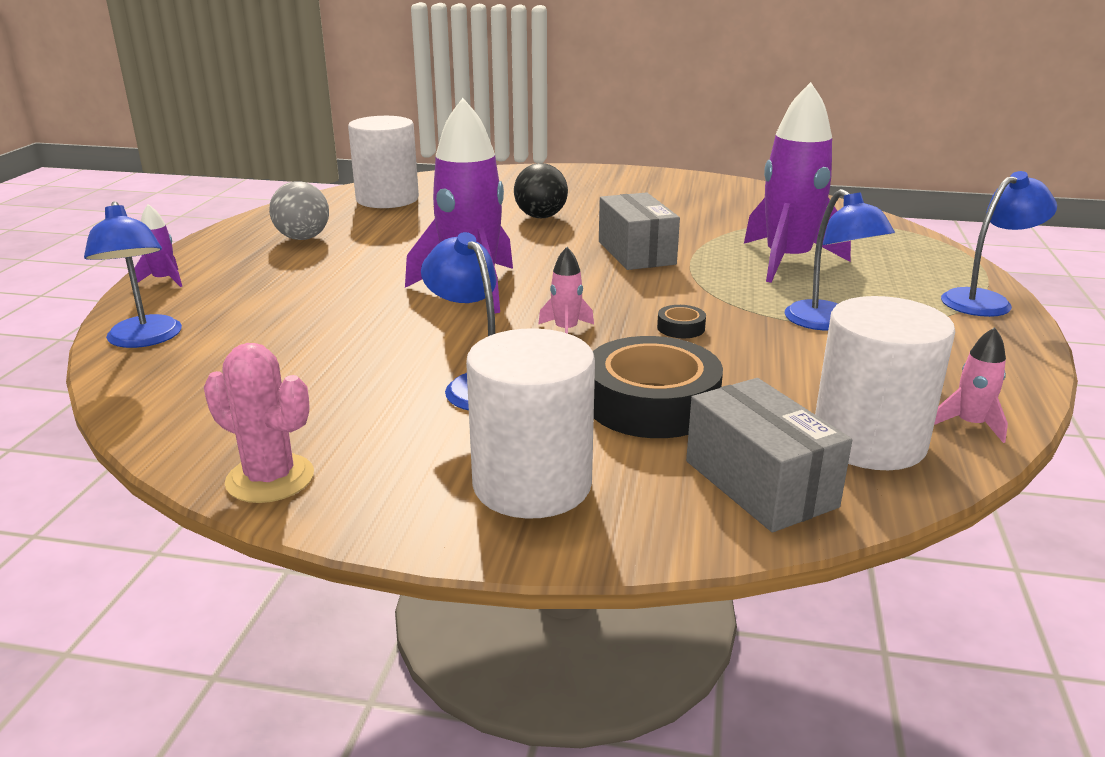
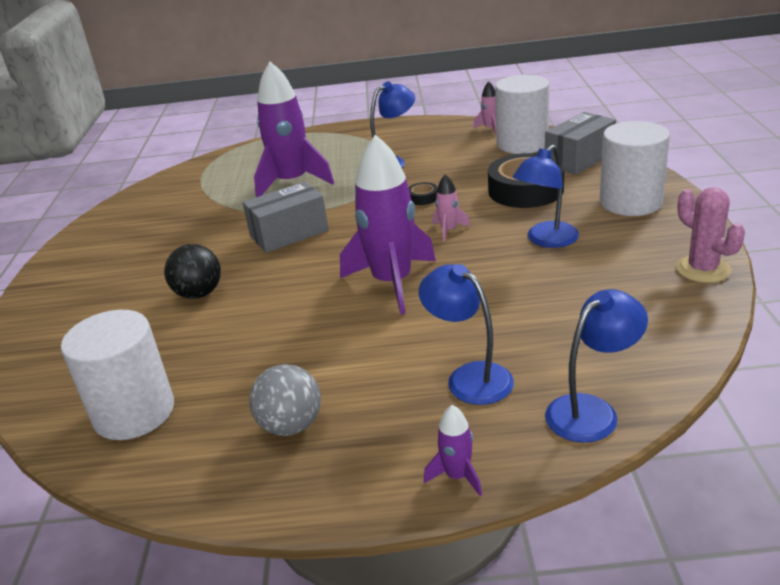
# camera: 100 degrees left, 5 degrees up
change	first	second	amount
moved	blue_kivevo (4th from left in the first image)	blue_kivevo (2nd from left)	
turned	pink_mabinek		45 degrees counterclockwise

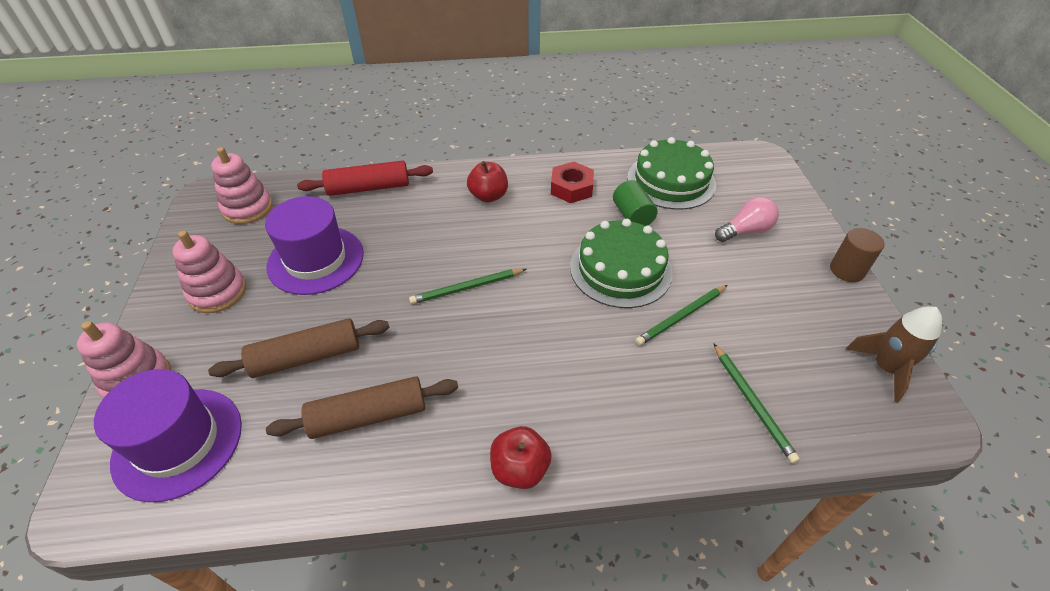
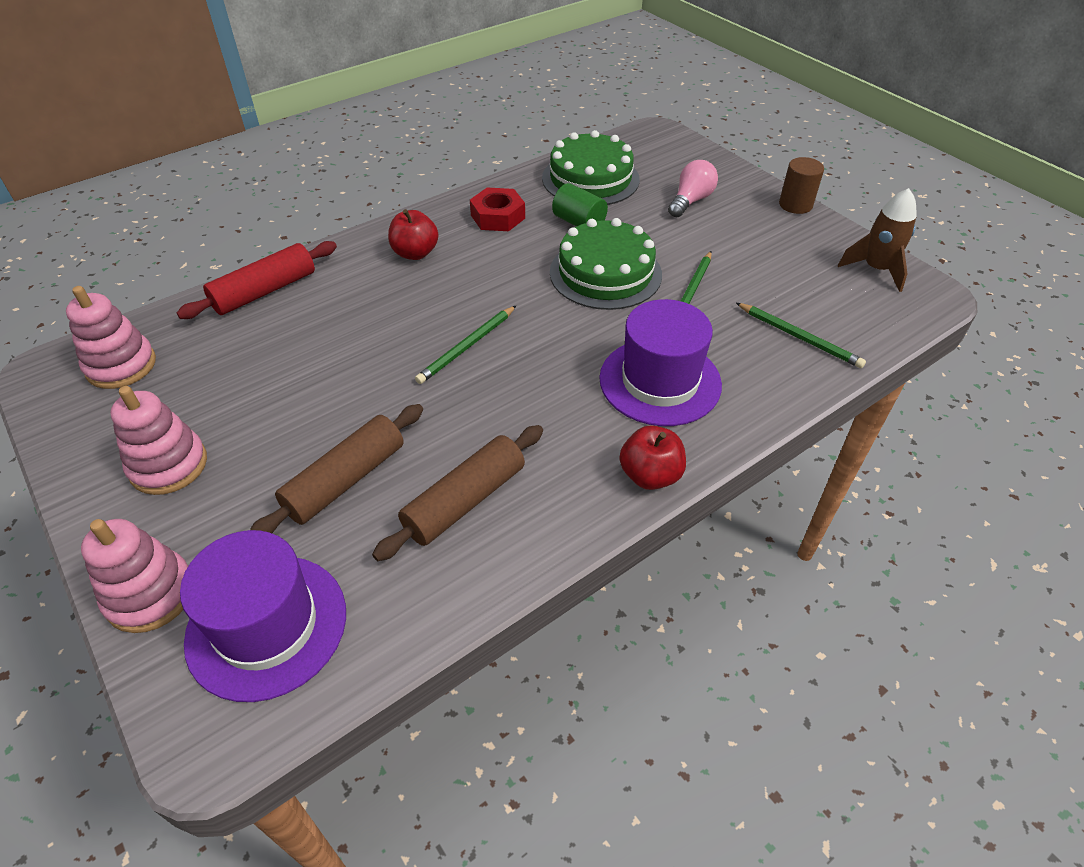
# camera: 30 degrees left, 0 degrees up
change	first	second	amount
moved	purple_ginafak (2nd from left)		

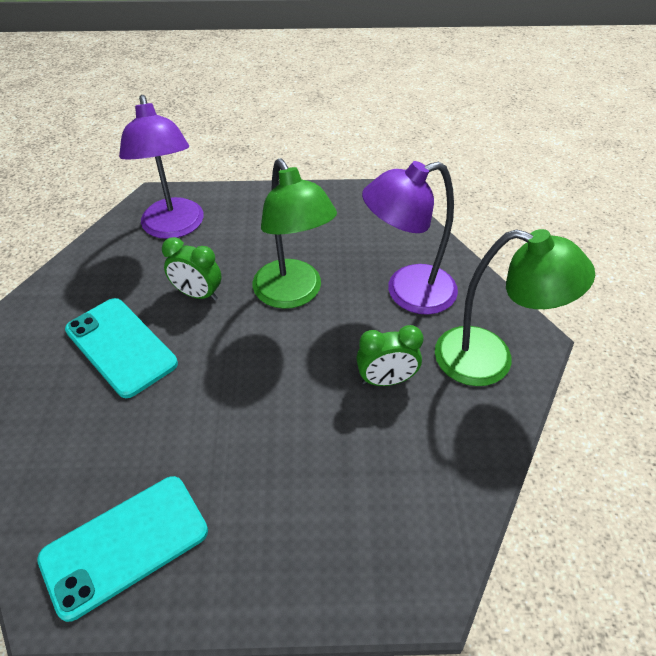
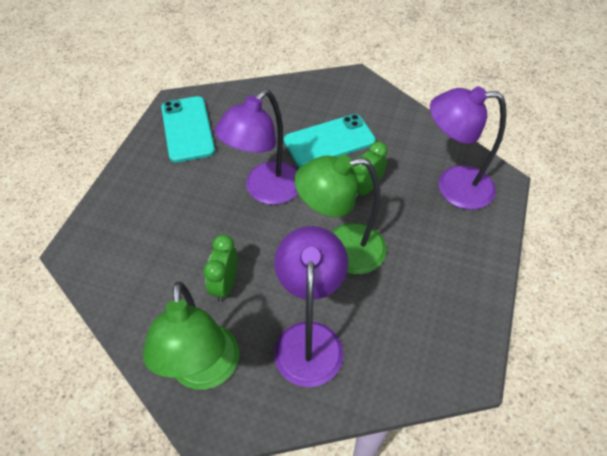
# camera: 110 degrees right, 5 degrees up
change	first	second	amount
turned	green_kivevo (2nd from left in the first image)	green_kivevo (1st from left)	45 degrees counterclockwise
added		purple_kivevo (1st from left)	

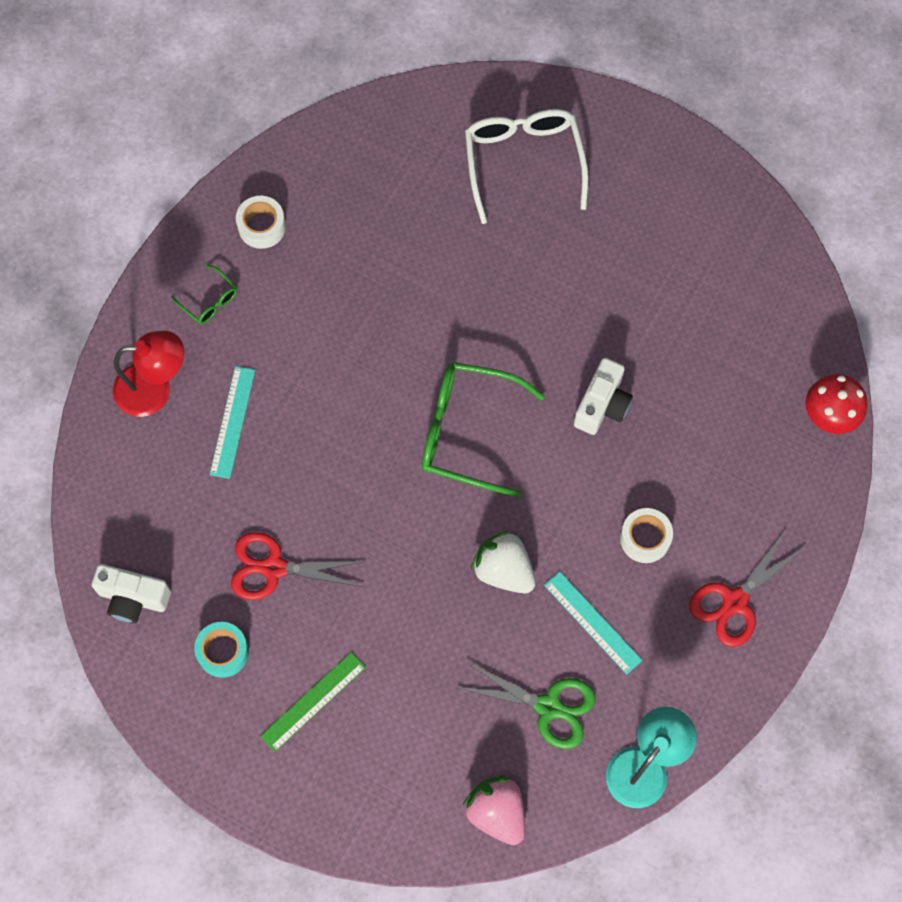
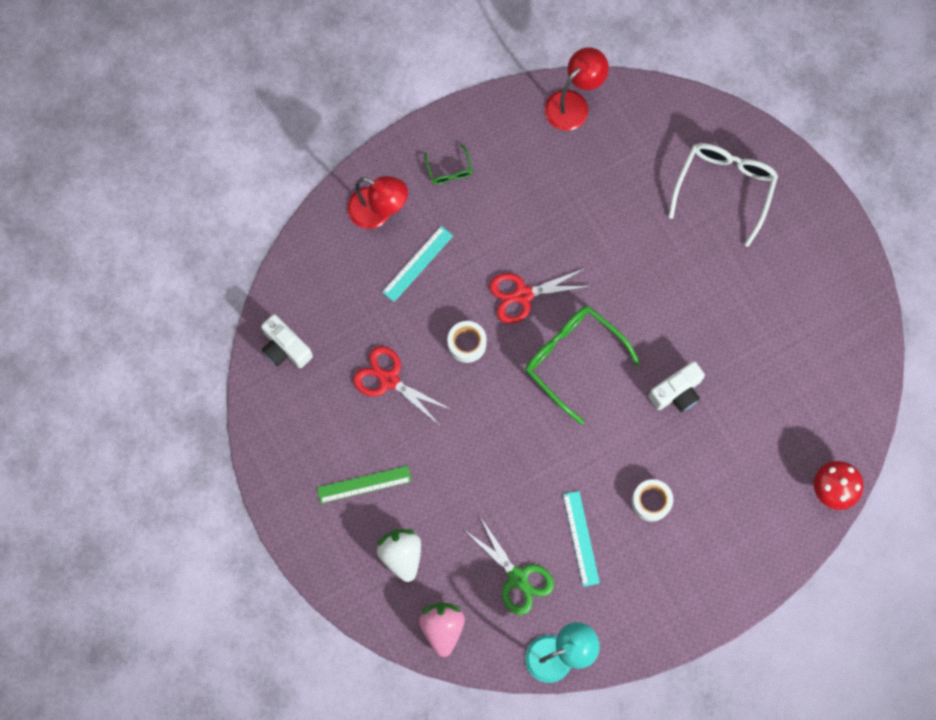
# camera: 30 degrees right, 5 degrees up
change	first	second	amount
moved	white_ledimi		
moved	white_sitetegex (1st from left)		
moved	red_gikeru (2nd from left)		
added		red_kivevo (2nd from left)	
removed	turquoise_sitetegex		

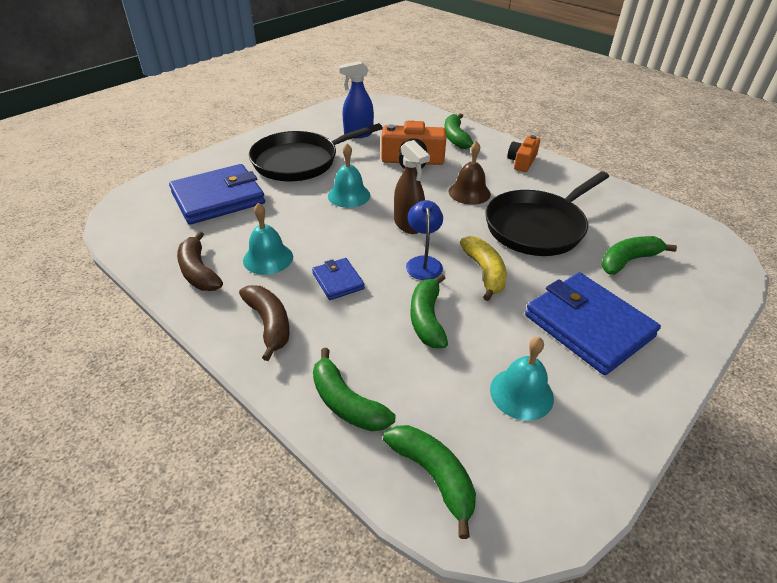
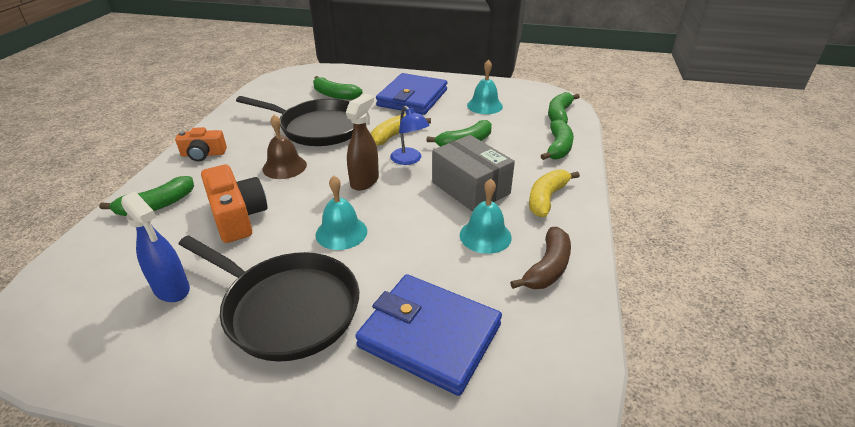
# camera: 120 degrees left, 5 degrees down
change	first	second	amount
turned	blue_kivevo		90 degrees counterclockwise
replaced	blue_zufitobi (2nd from left)	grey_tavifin	
recoloured	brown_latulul (2nd from left)	yellow_latulul (2nd from left)	

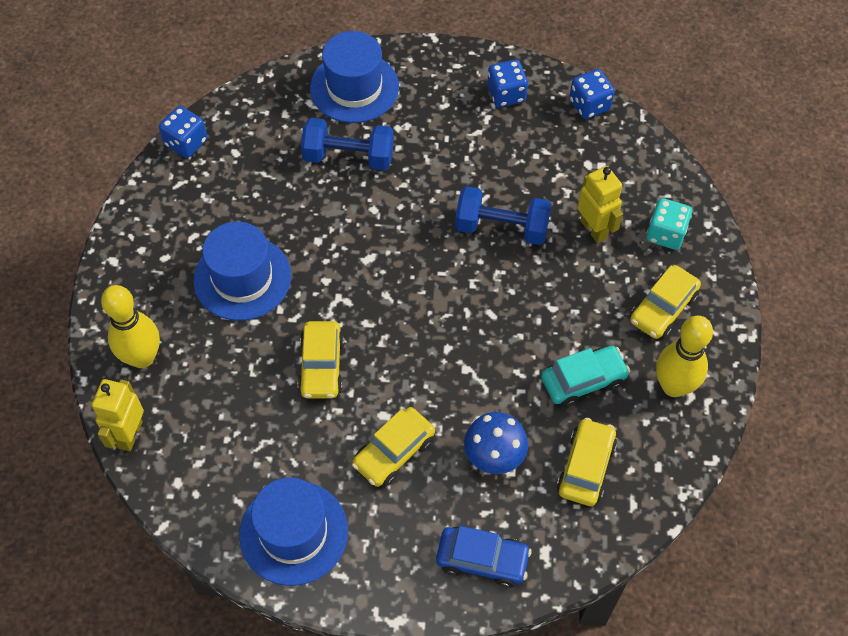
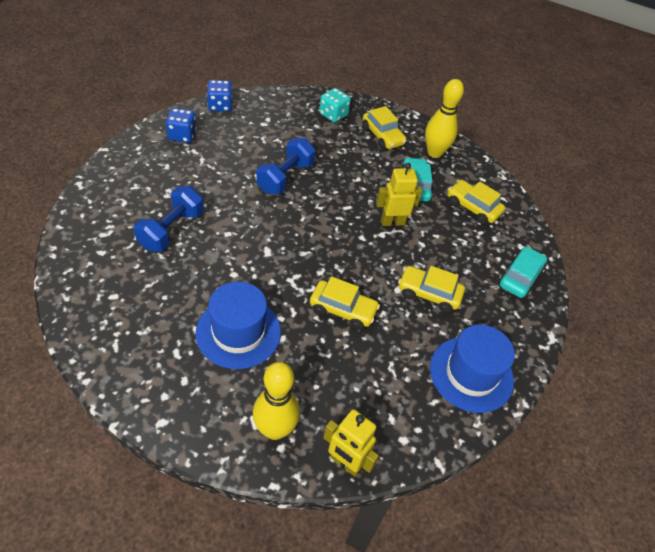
# camera: 75 degrees left, 10 degrees down
change	first	second	amount
moved	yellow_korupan (2nd from left)		
turned	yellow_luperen (2nd from left in the first image)	yellow_luperen (3rd from left)	135 degrees clockwise
recoloured	blue_luperen	turquoise_luperen (2nd from left)	
removed	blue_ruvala (1st from left)		
removed	blue_ginafak (3rd from left)		
removed	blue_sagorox		

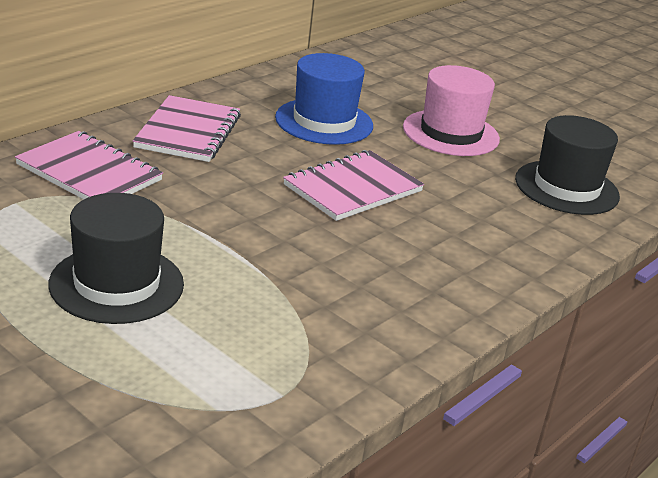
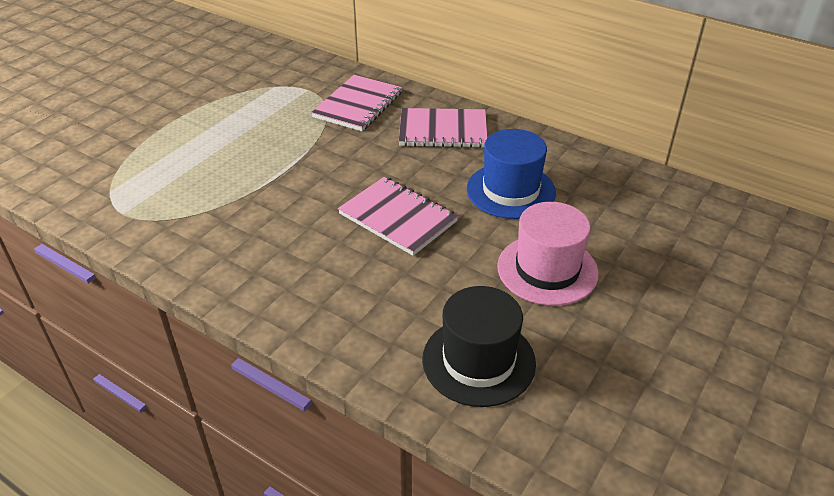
# camera: 85 degrees right, 10 degrees up
change	first	second	amount
removed	black_ginafak (1st from left)		

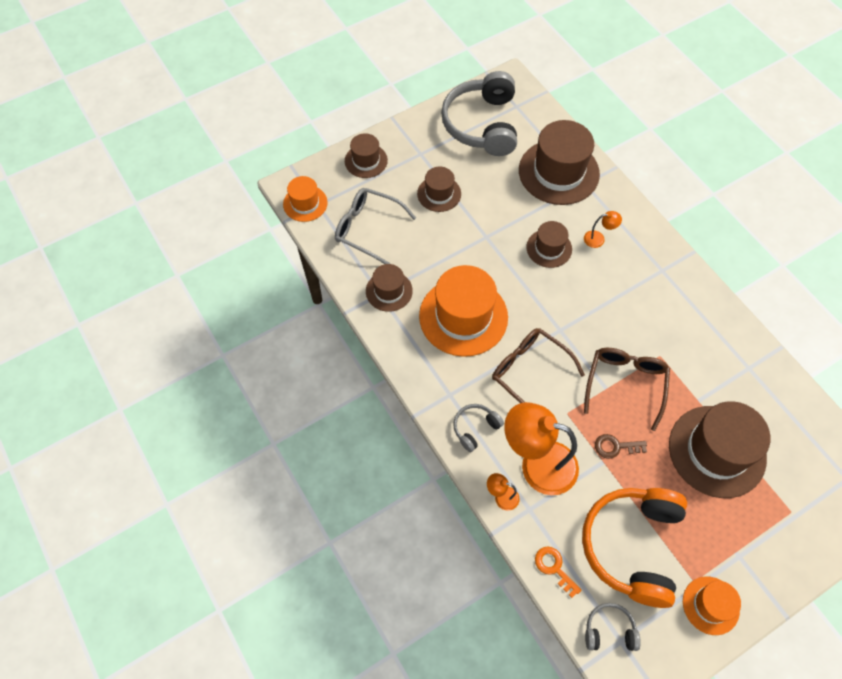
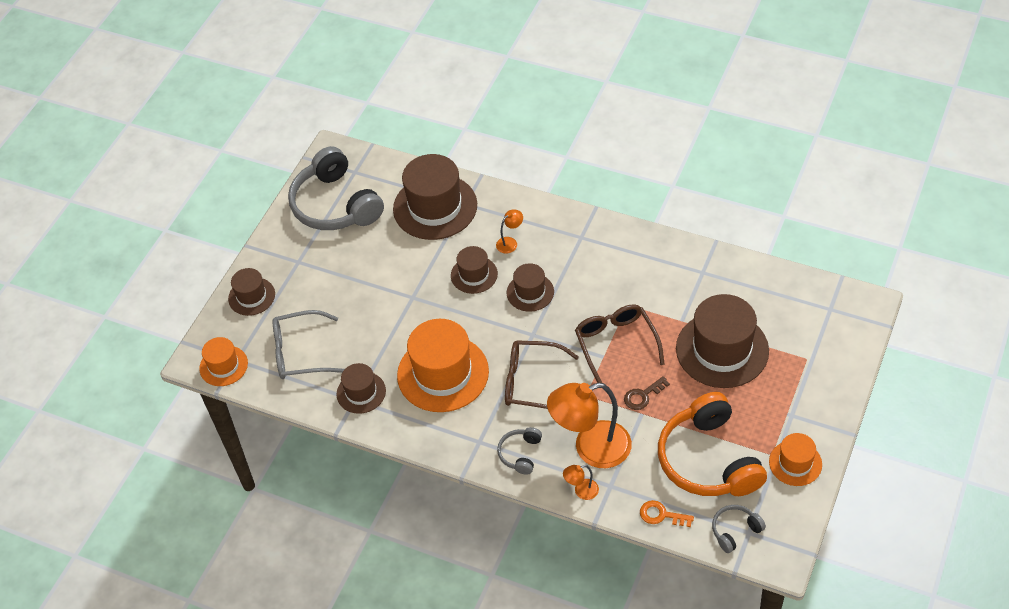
# camera: 30 degrees left, 10 degrees down
change	first	second	amount
moved	brown_ginafak (3rd from left in the first image)	brown_ginafak (5th from left)	

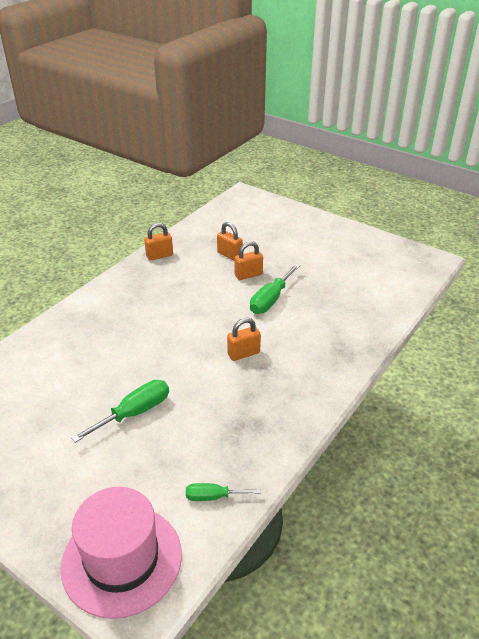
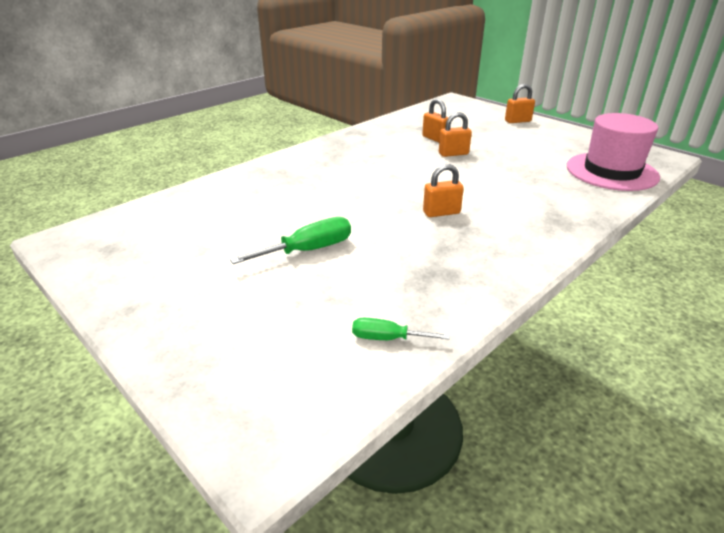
# camera: 10 degrees right, 5 degrees down
change	first	second	amount
moved	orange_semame (1st from left in the first image)	orange_semame (4th from left)	
moved	pink_ginafak		
removed	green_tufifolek (3rd from left)		

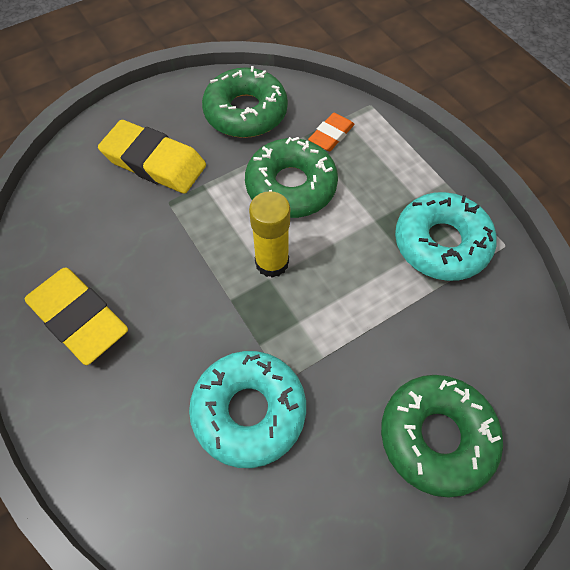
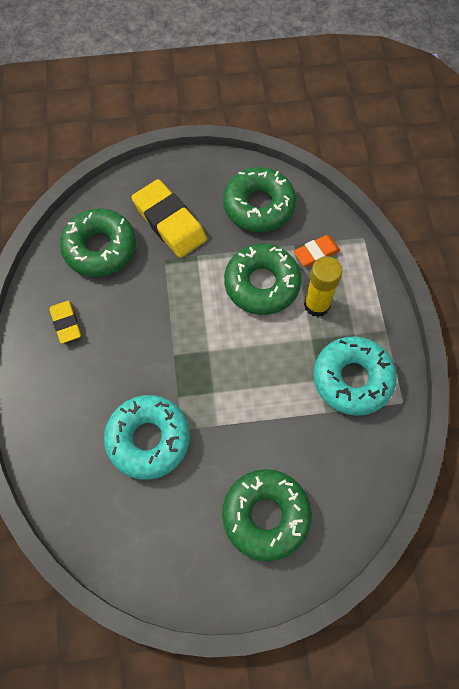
# camera: 25 degrees right, 5 degrees up
change	first	second	amount
resized	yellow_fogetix (1st from left)		x0.55
added		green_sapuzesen (1st from left)	
moved	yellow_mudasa		

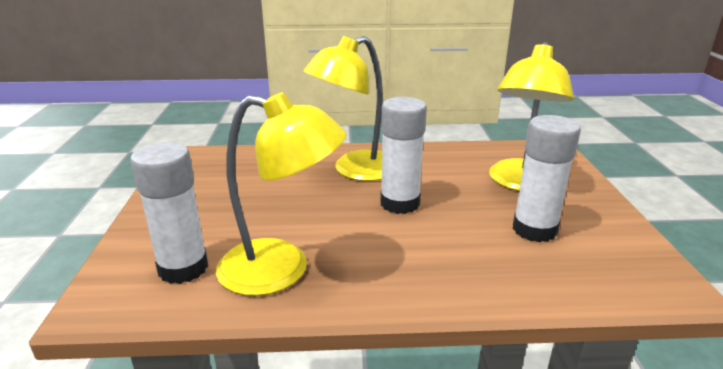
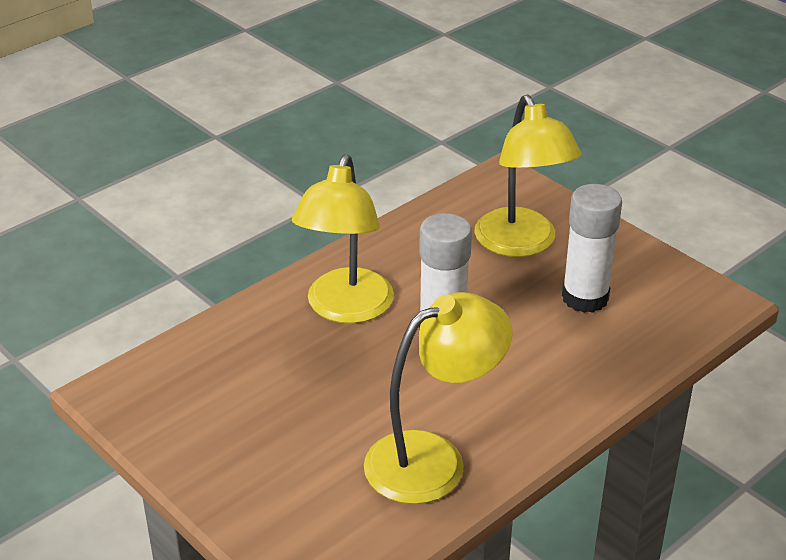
# camera: 40 degrees left, 10 degrees up
change	first	second	amount
removed	white_mudasa (1st from left)		

